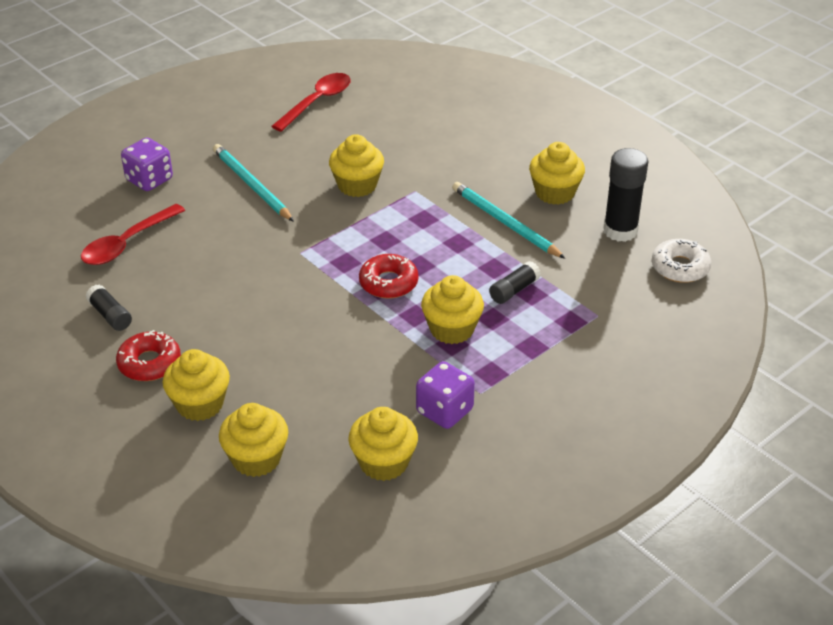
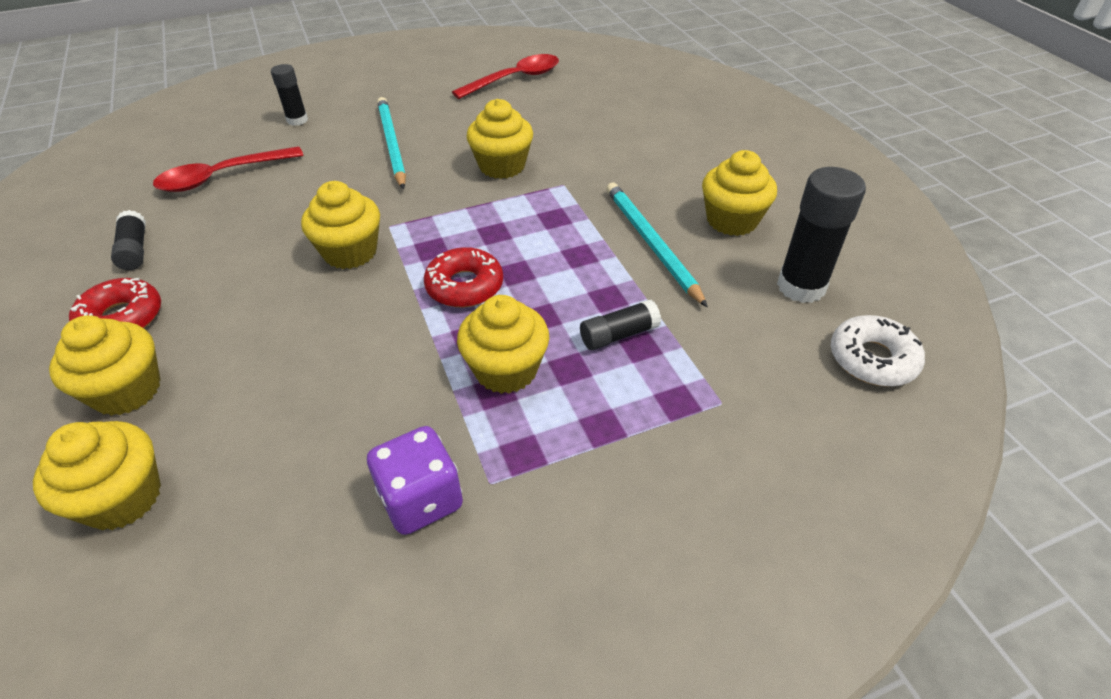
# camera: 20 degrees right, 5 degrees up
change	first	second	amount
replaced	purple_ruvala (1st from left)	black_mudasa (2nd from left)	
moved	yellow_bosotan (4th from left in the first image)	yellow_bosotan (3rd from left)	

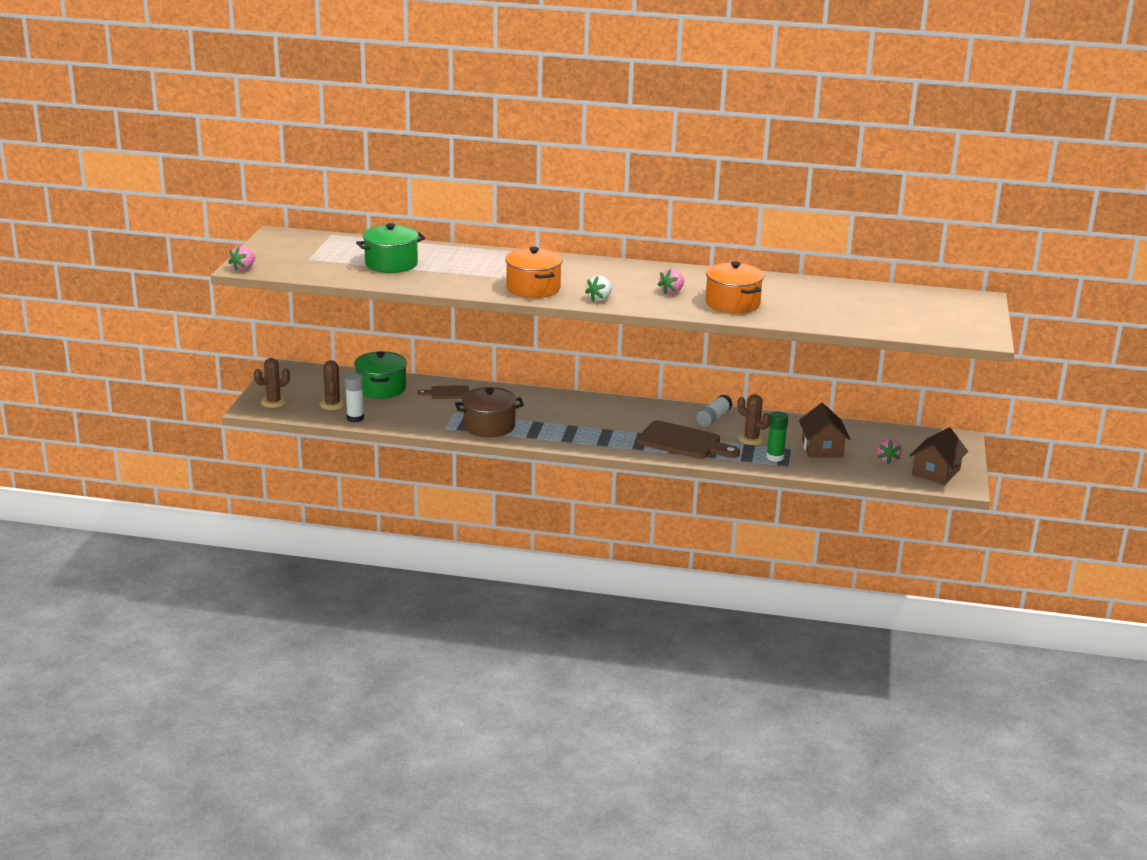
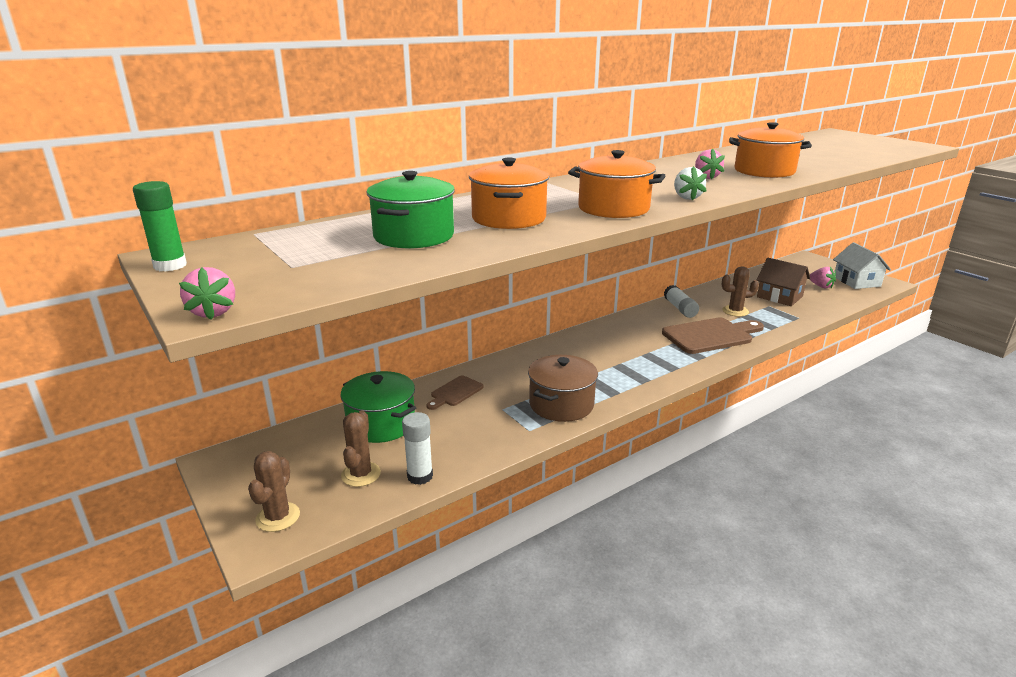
# camera: 45 degrees left, 0 degrees up
change	first	second	amount
moved	green_mudasa		
turned	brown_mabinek (2nd from left)		60 degrees clockwise
added		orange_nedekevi (1st from left)	
recoloured	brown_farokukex (2nd from left)	white_farokukex	

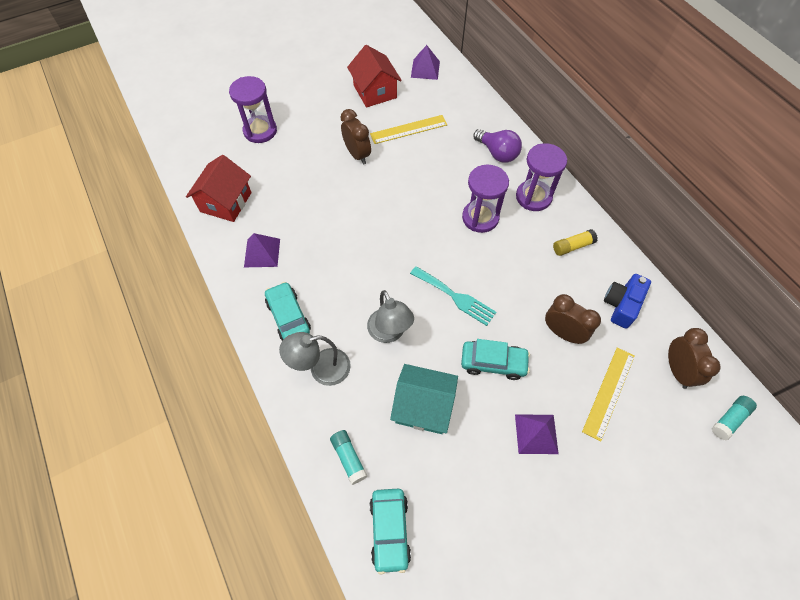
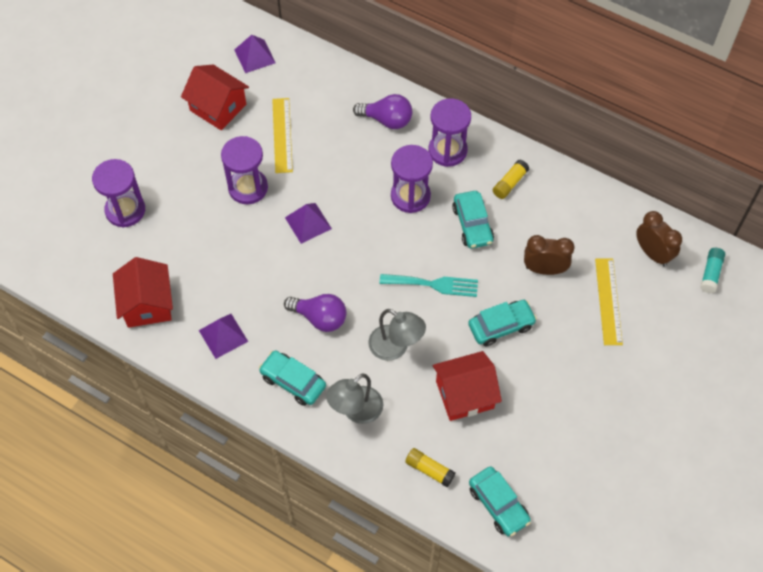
# camera: 30 degrees left, 0 degrees up
change	first	second	amount
replaced	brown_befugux (1st from left)	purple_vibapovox (2nd from left)	
turned	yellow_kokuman (1st from left)		45 degrees counterclockwise
added		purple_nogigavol (1st from left)	
moved	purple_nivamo (3rd from left)		
recoloured	turquoise_mudasa (1st from left)	yellow_mudasa (1st from left)	
recoloured	turquoise_farokukex	red_farokukex (3rd from left)	
added		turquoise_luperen (2nd from left)	
removed	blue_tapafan		

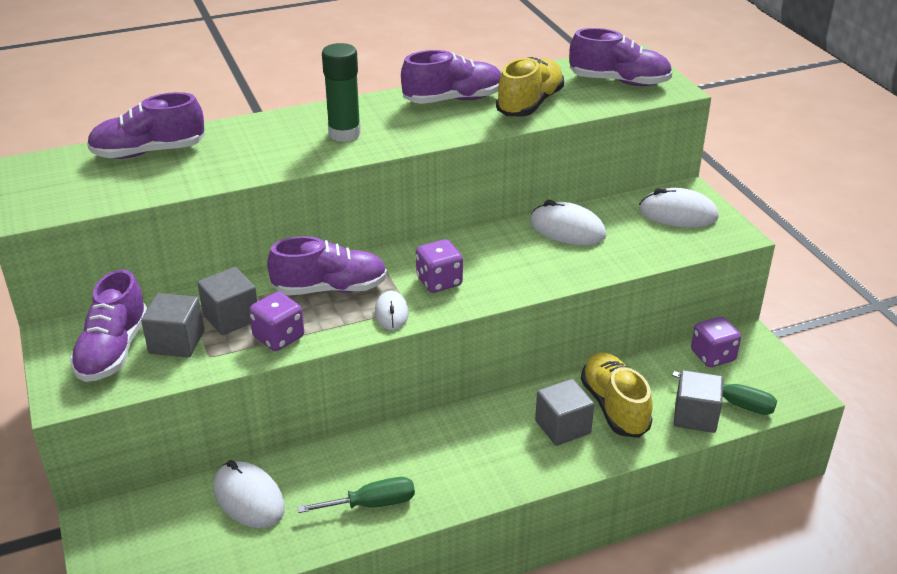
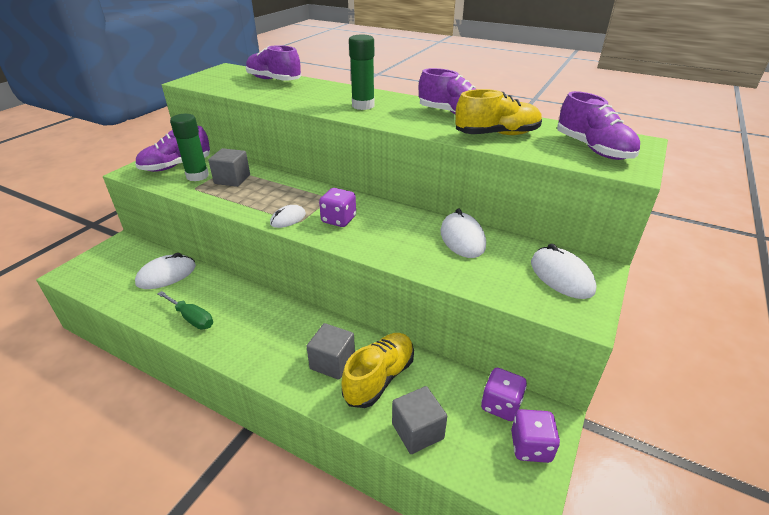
# camera: 50 degrees right, 0 degrees up
change	first	second	amount
turned	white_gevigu (1st from left)		45 degrees clockwise
replaced	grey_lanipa (1st from left)	green_mudasa (1st from left)	
moved	purple_ruvala (1st from left in the first image)	purple_ruvala (3rd from left)	
removed	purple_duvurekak (3rd from left)		
removed	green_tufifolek (2nd from left)		

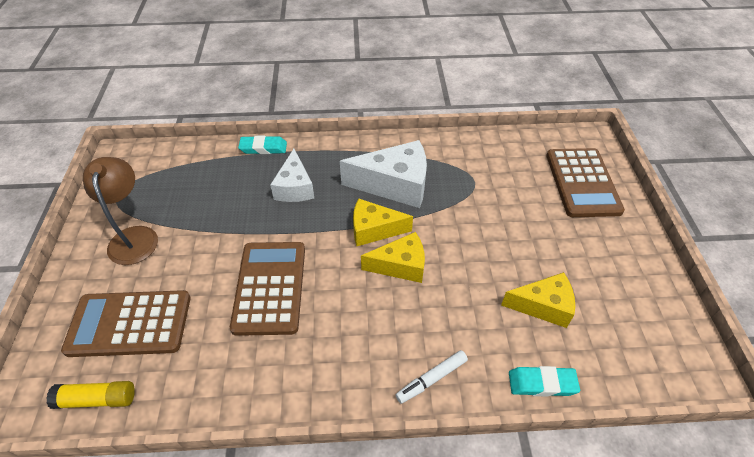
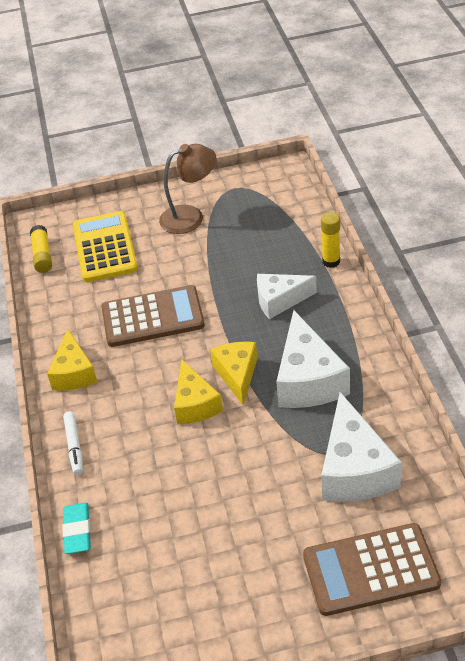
# camera: 85 degrees right, 5 degrees down
change	first	second	amount
moved	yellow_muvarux (3rd from left in the first image)	yellow_muvarux (1st from left)	
turned	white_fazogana		150 degrees counterclockwise
recoloured	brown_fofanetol (1st from left)	yellow_fofanetol	
replaced	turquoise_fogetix (1st from left)	yellow_mudasa (2nd from left)	
added		white_muvarux (3rd from left)	

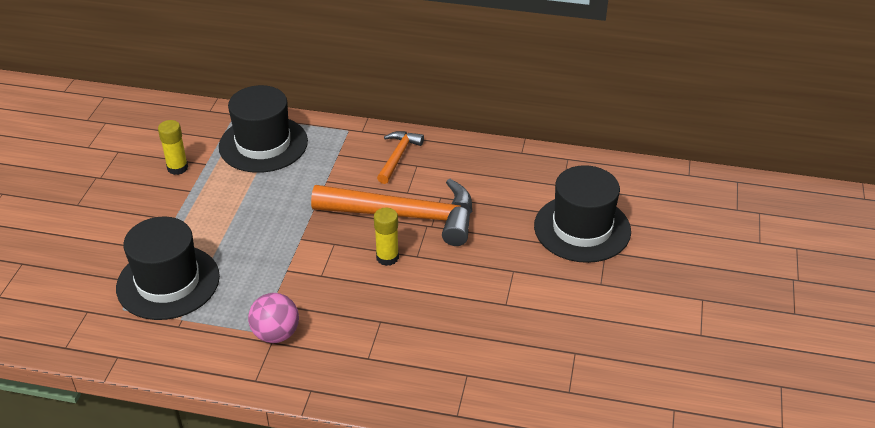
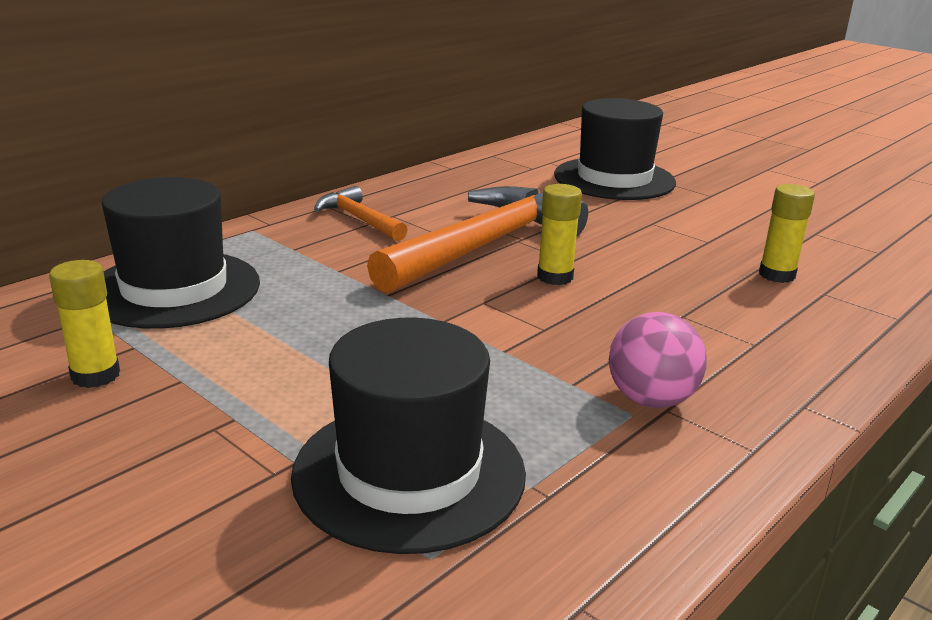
# camera: 60 degrees left, 15 degrees down
change	first	second	amount
added		yellow_mudasa (3rd from left)	

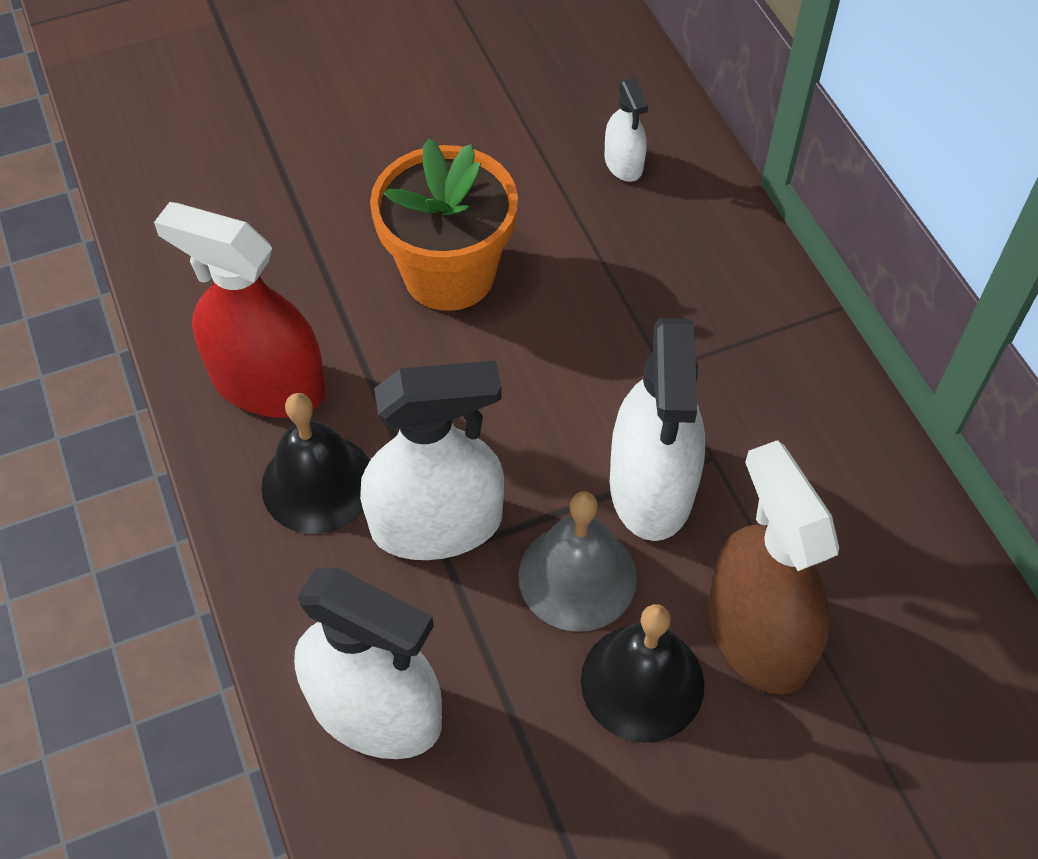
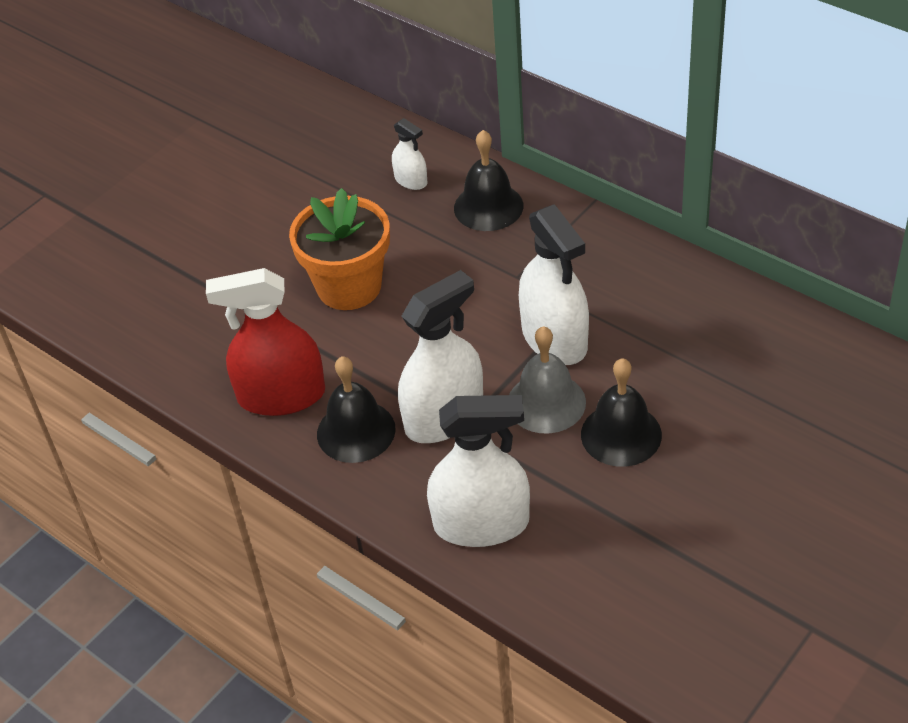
# camera: 25 degrees left, 10 degrees down
change	first	second	amount
added		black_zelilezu (2nd from left)	
removed	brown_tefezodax		

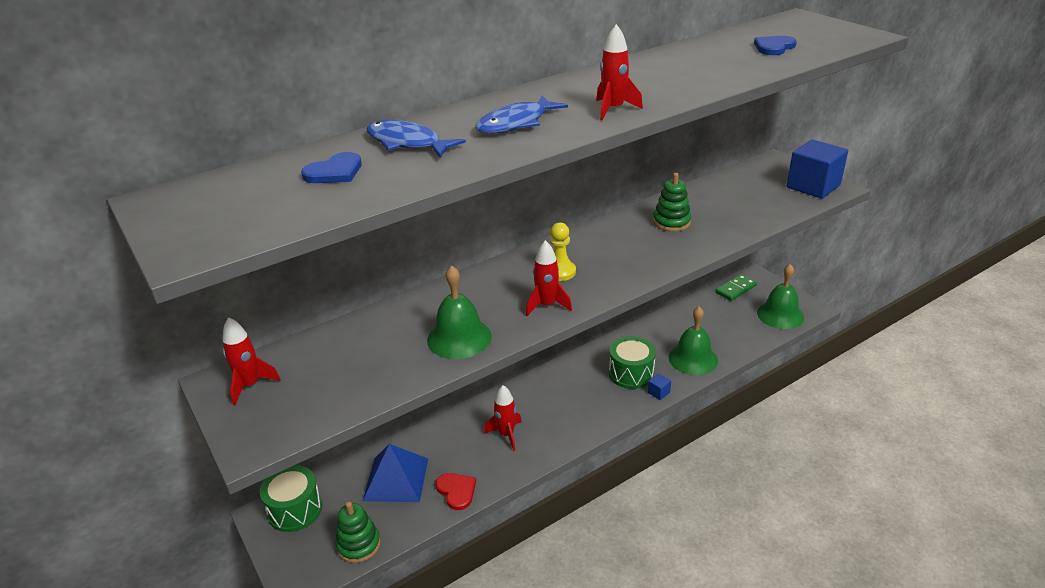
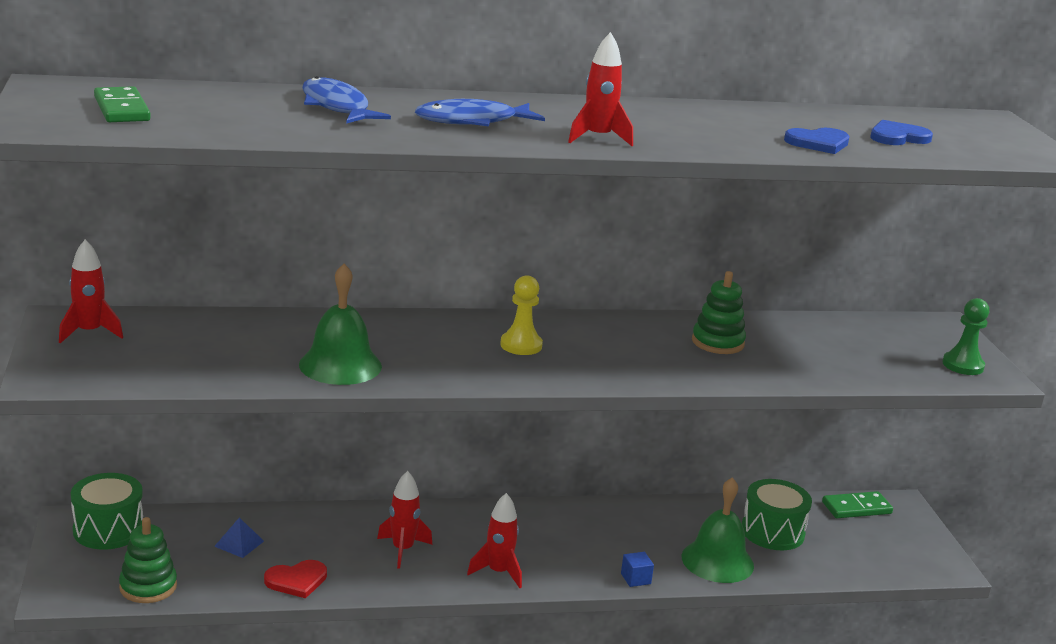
# camera: 20 degrees right, 10 degrees down
change	first	second	amount
added		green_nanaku (1st from left)	
resized	blue_nivamo		x0.47
turned	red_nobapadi		75 degrees clockwise
moved	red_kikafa (3rd from left)		
moved	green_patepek (2nd from left)		
moved	blue_nobapadi (1st from left)		
replaced	blue_lanipa (2nd from left)	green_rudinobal	
removed	green_zelilezu (3rd from left)		

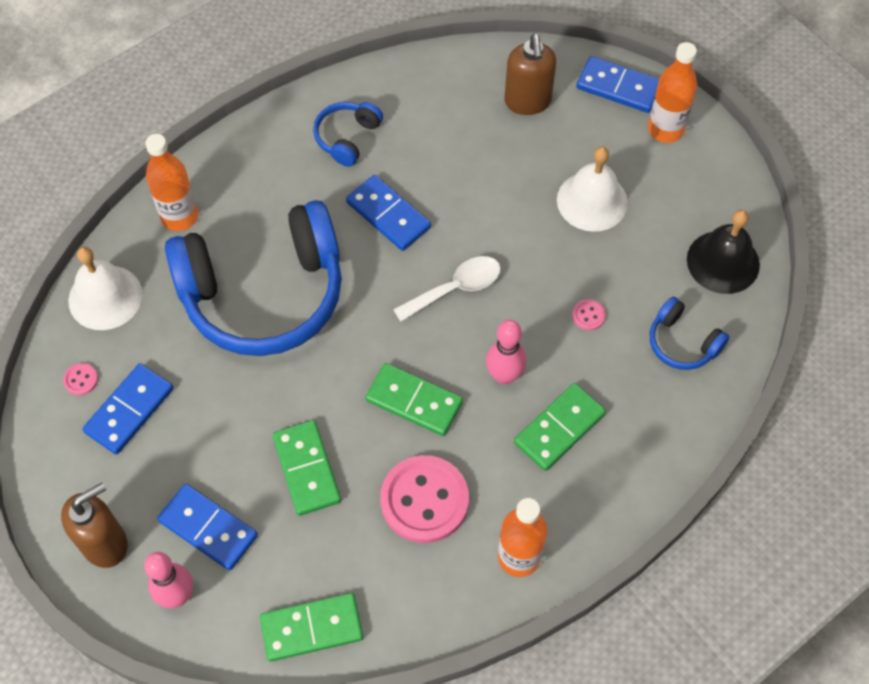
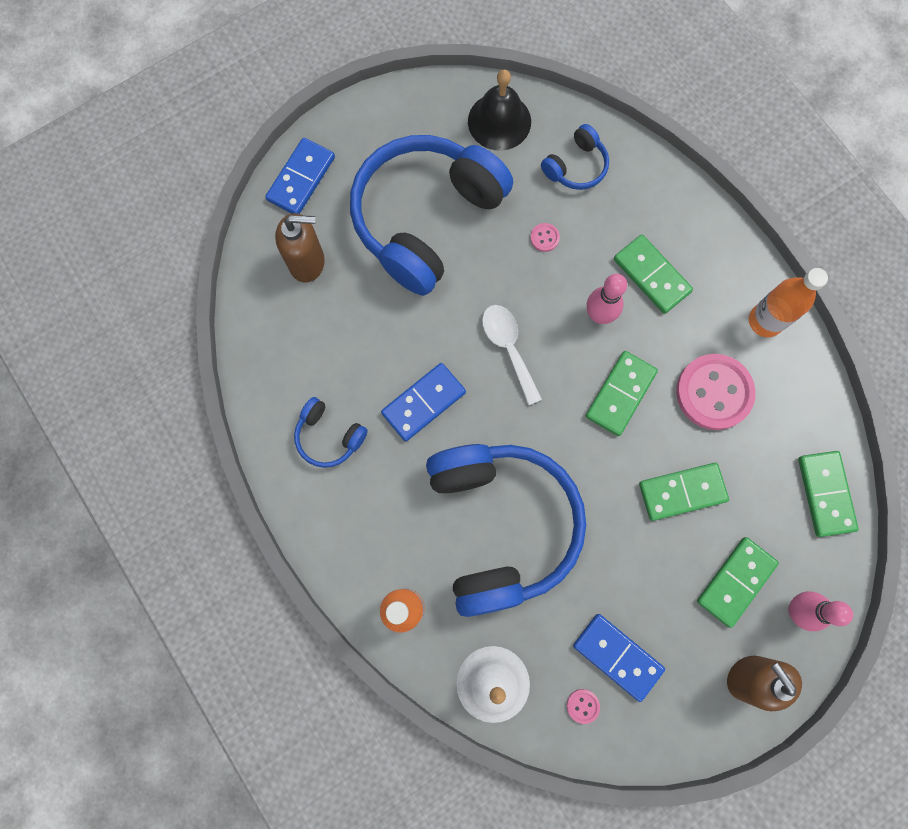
# camera: 85 degrees left, 15 degrees up
change	first	second	amount
replaced	white_zelilezu (2nd from left)	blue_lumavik (2nd from left)	
recoloured	blue_nanaku (2nd from left)	green_nanaku (4th from left)	
removed	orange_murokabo (3rd from left)		

